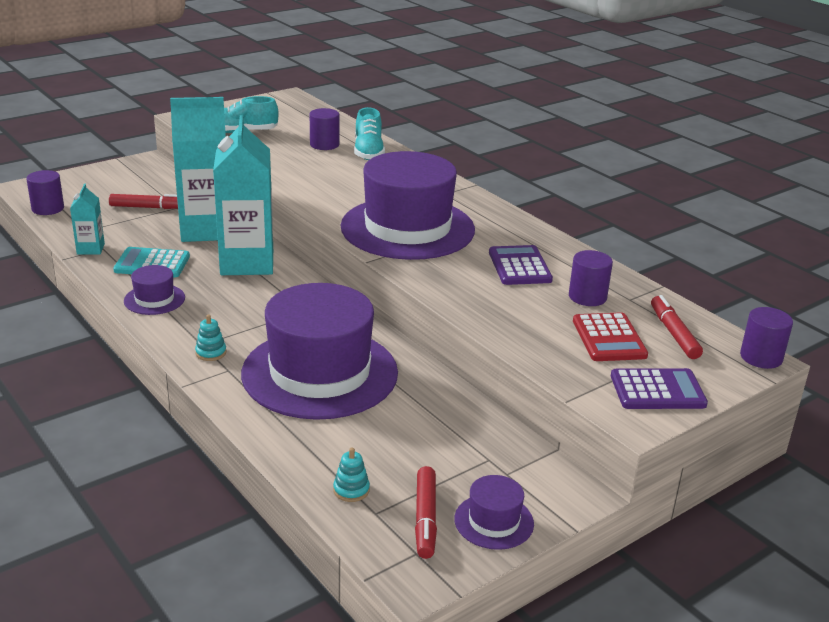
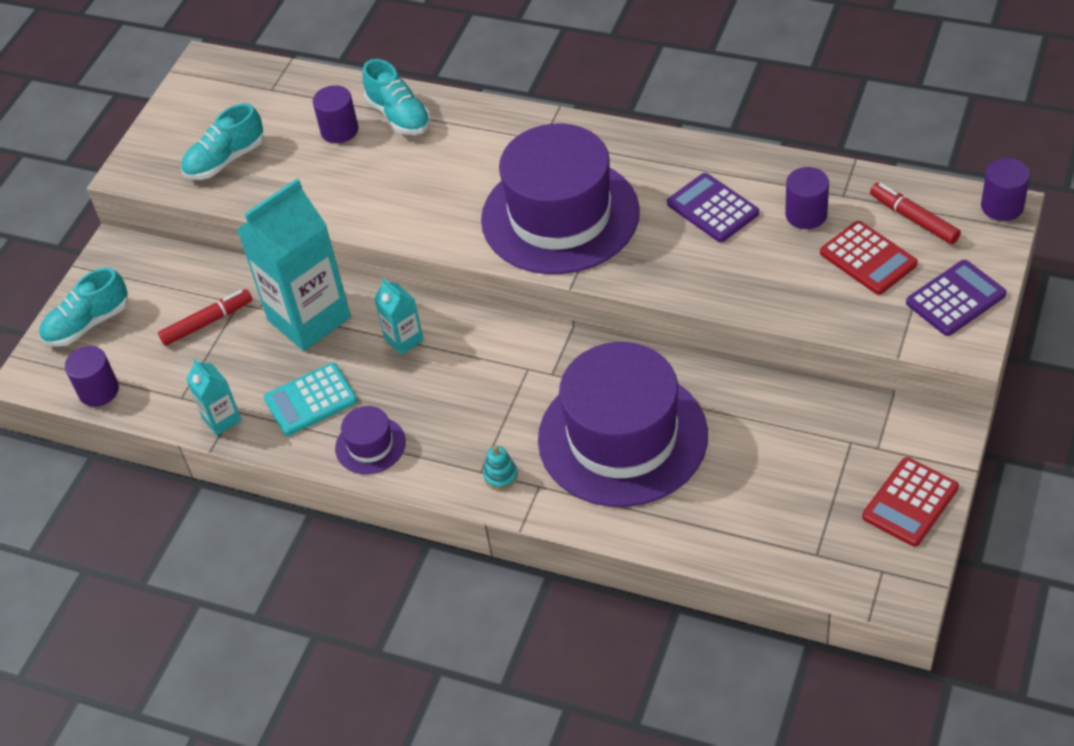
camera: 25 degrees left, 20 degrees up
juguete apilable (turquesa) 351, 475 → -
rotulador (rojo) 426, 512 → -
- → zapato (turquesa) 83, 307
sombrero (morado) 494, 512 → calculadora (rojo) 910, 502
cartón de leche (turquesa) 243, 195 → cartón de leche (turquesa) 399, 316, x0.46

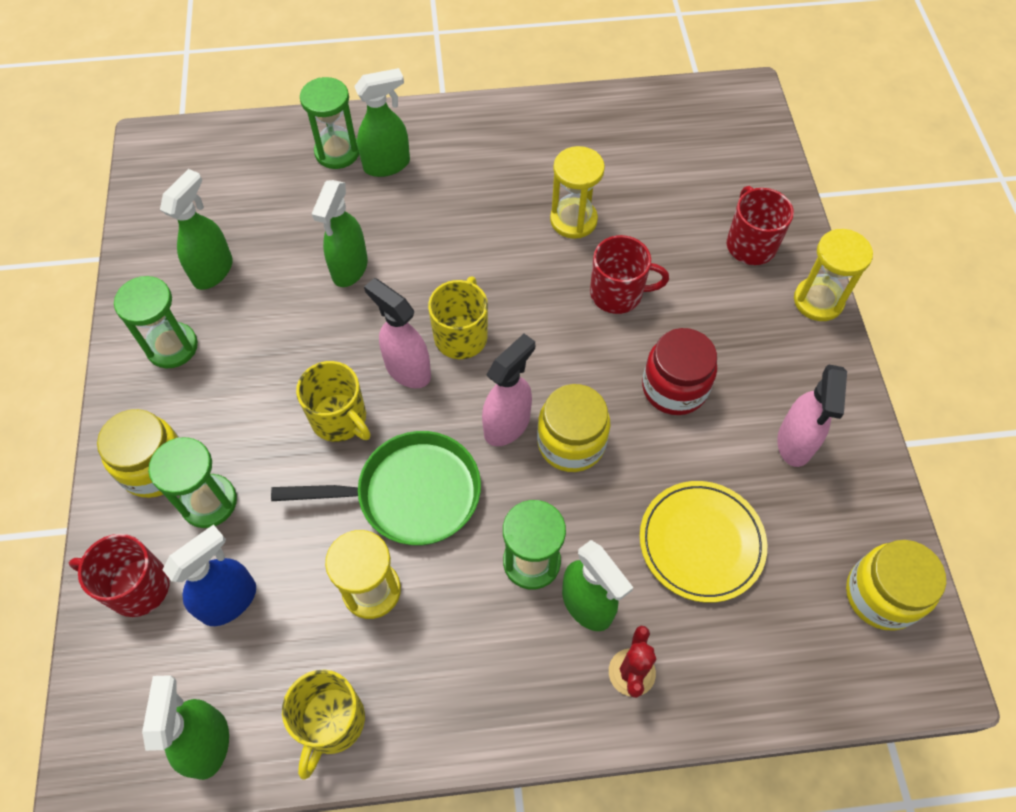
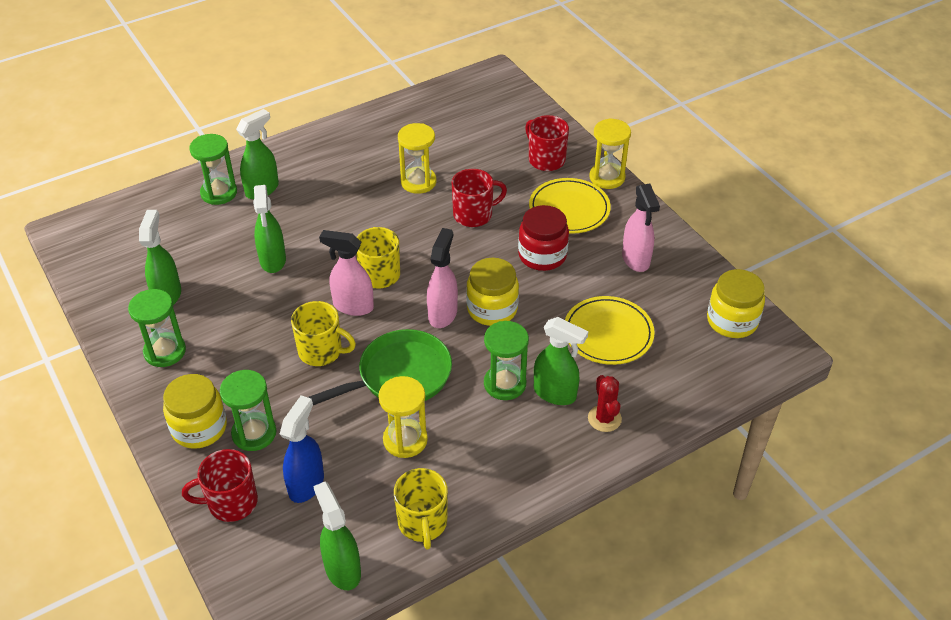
camera: 25 degrees left, 15 degrees down
- → plato (amarillo) 570, 206

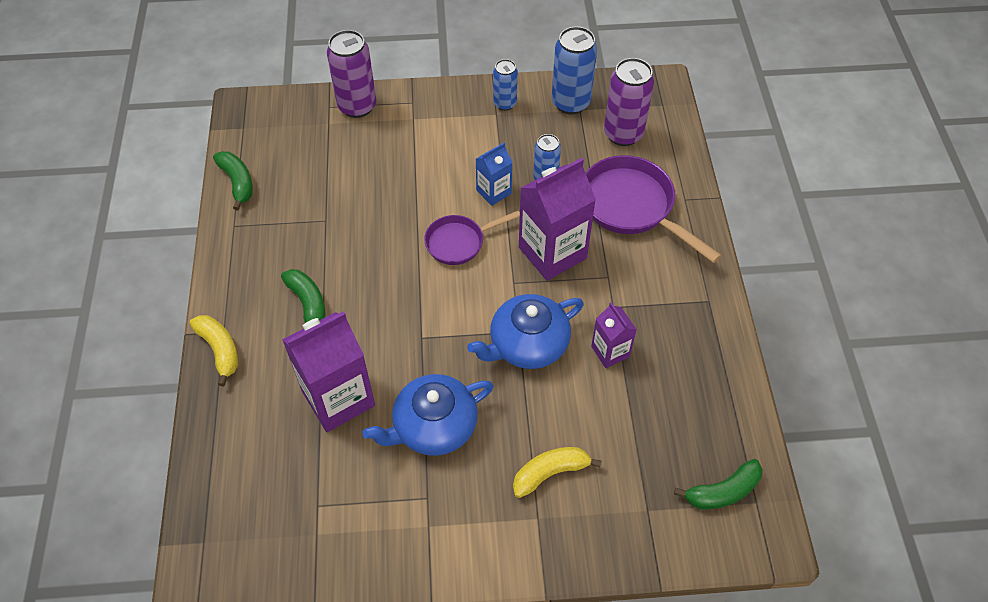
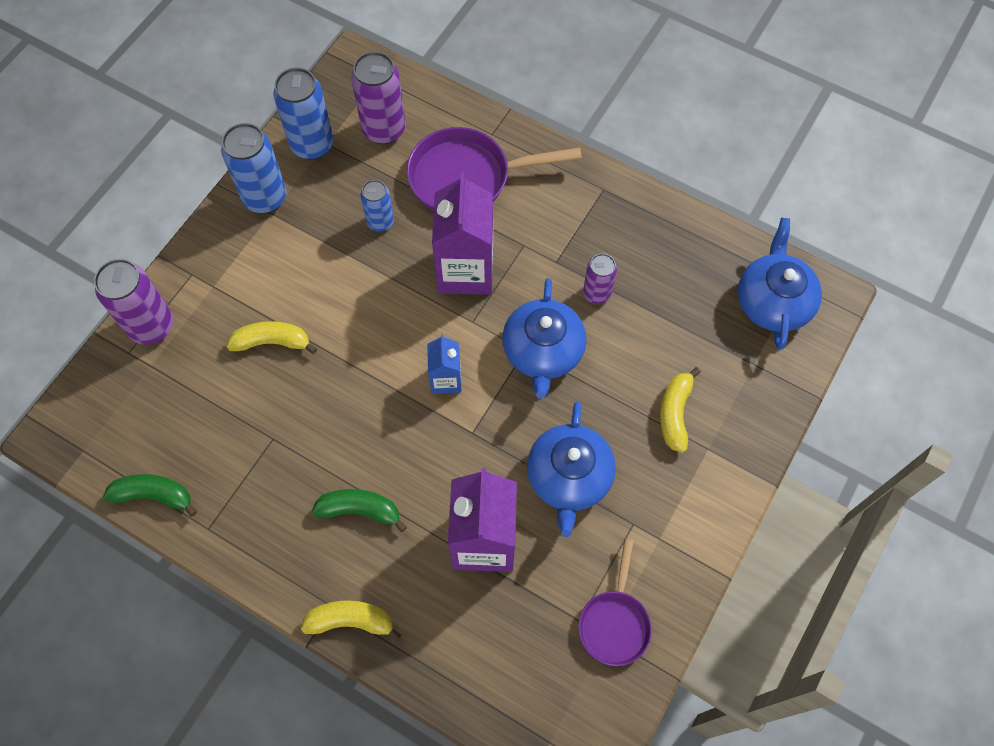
camera: 55 degrees left, 10 degrees up
- → plátano (amarillo) 271, 337
sartén (morado) 472, 238 → sartén (morado) 615, 602, shifted
cartón de leche (azul) 494, 174 → cartón de leche (azul) 444, 364, shifted
cartón de leche (morado) 614, 335 → lata (morado) 600, 278
plátano (verde) 718, 484 → tetera (azul) 780, 284
lata (azul) 505, 85 → lata (azul) 253, 168, x1.67

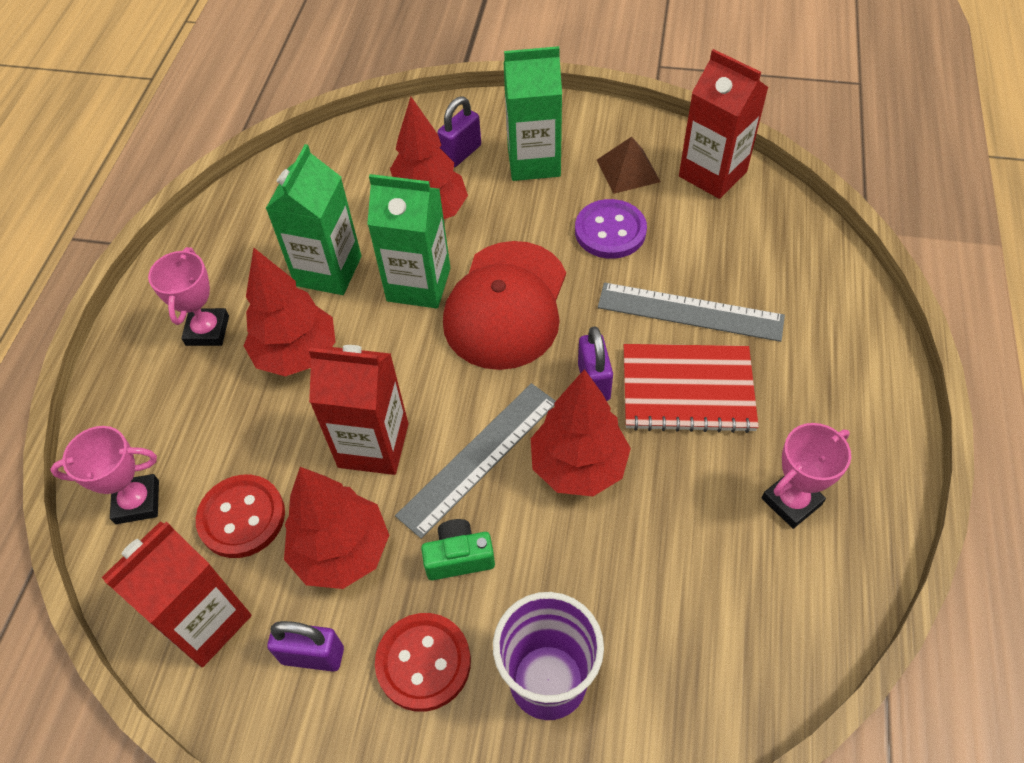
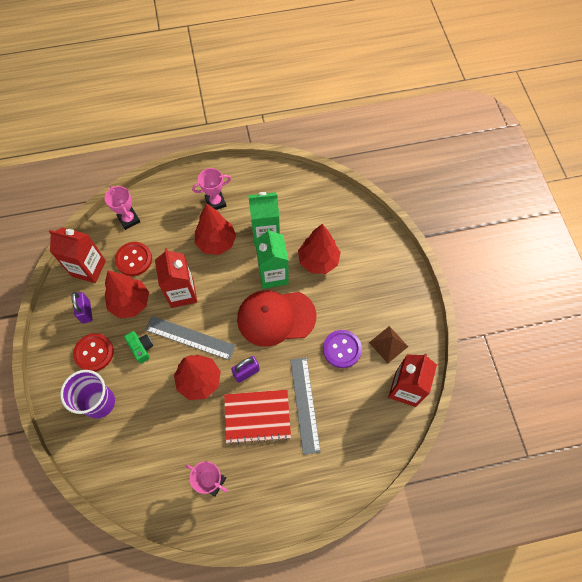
camera: 65 degrees right, 10 degrees up
candado (morado) 459, 132 → -
cartón de leche (verde) 533, 113 → -
cuaderno (rojo) 691, 388 → cuaderno (rojo) 257, 417, 75 degrees counterclockwise

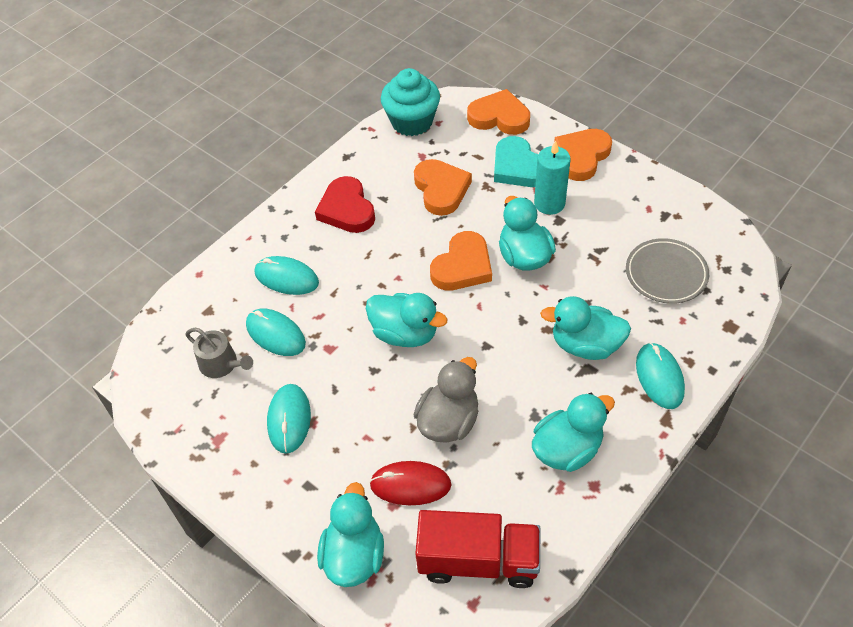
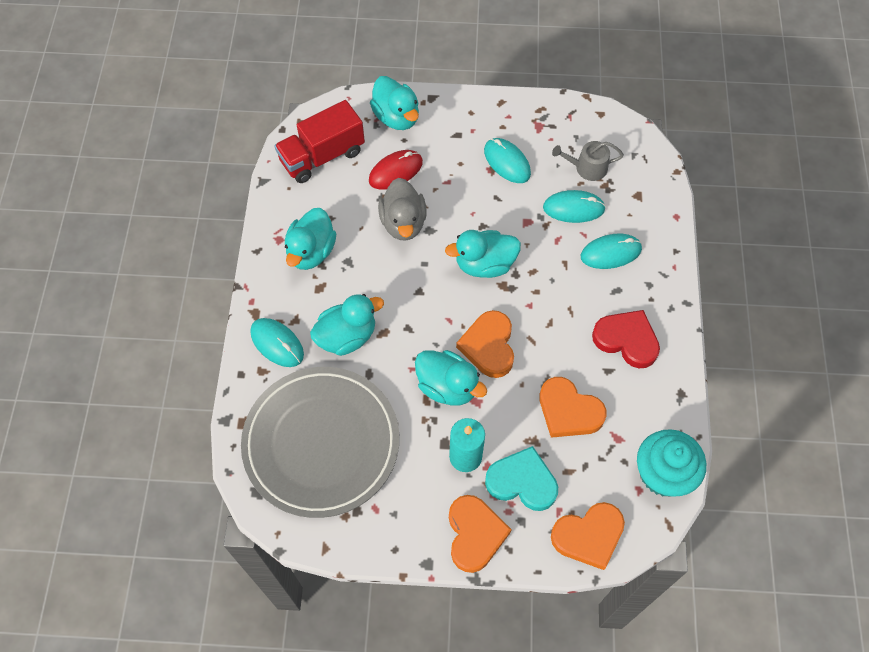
camera: 140 degrees right, 10 degrees up
plato (gris) 667, 271 → plato (gris) 320, 442, x1.95

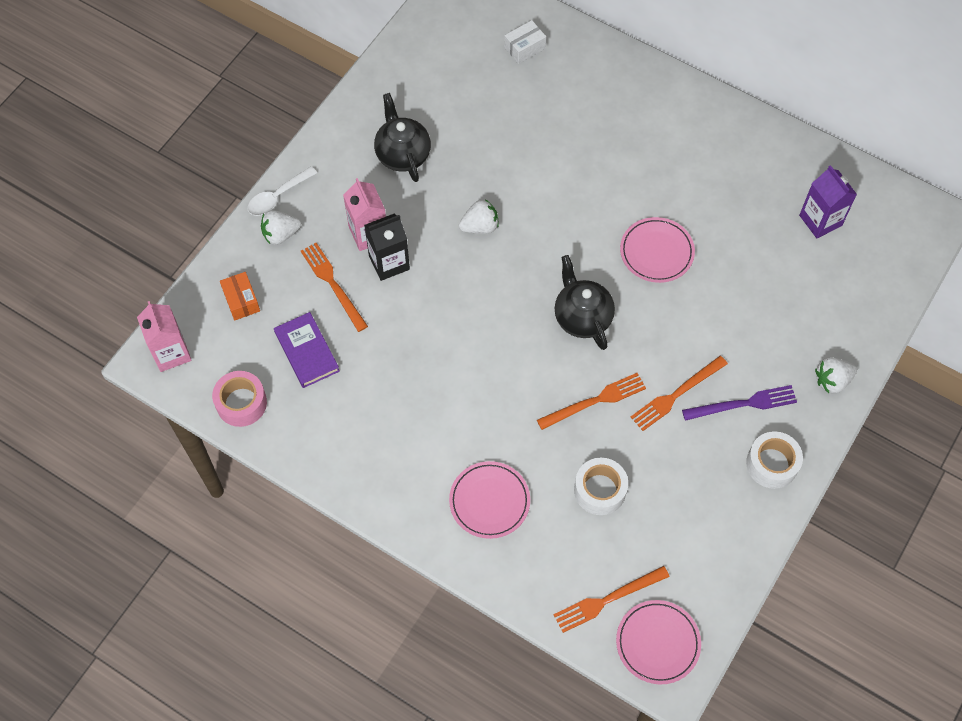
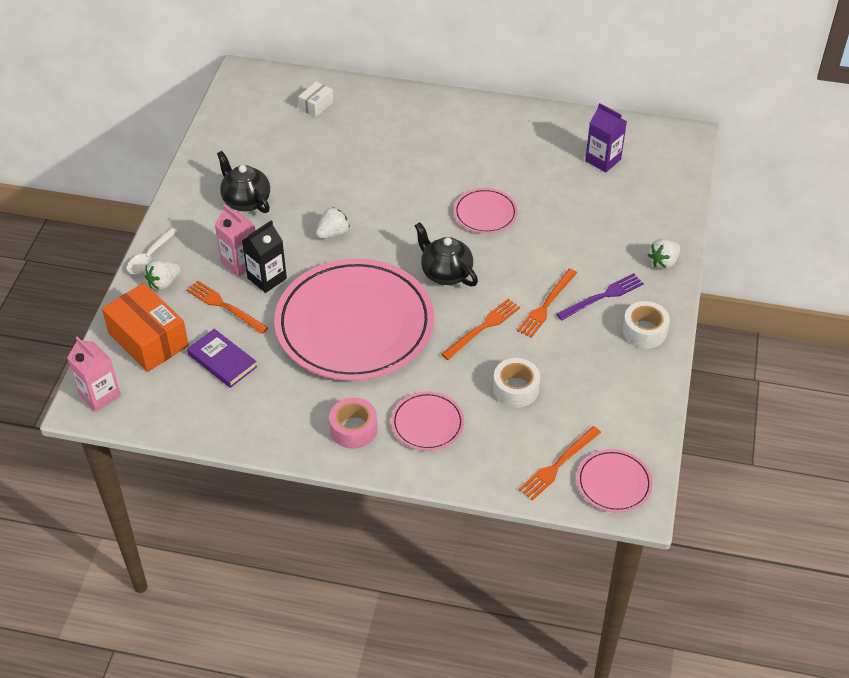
camera: 20 degrees left, 15 degrees down
- → plato (rosa) 354, 319
cinta adhesiva (rosa) 239, 399 → cinta adhesiva (rosa) 353, 423, shifted
caja (naranja) 240, 296 → caja (naranja) 145, 327, x2.02

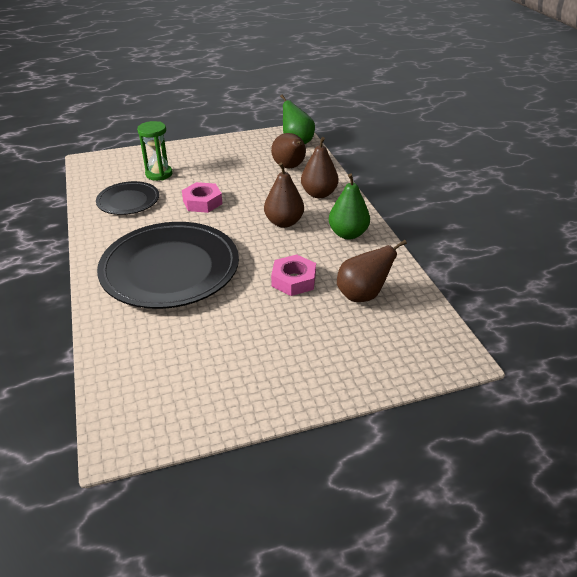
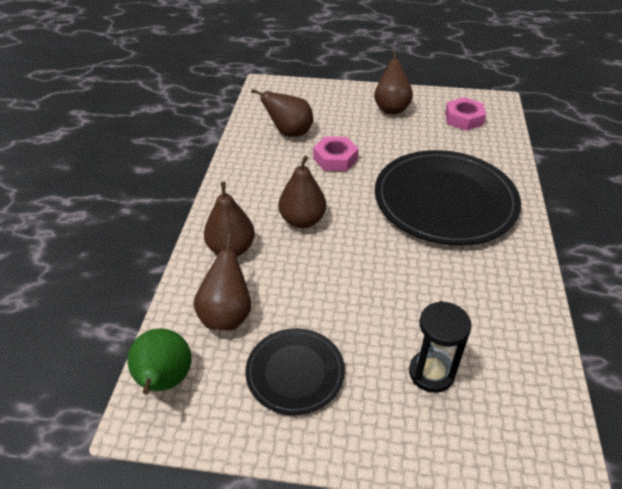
camera: 155 degrees left, 5 degrees up
pera (verde) 349, 206 → -
- → pera (marrón) 393, 82
plato (negro) 127, 198 → plato (negro) 295, 371, shifted
tuerca (rosa) 202, 197 → tuerca (rosa) 465, 114, shifted
reloj de arena (verde) 154, 151 → reloj de arena (negro) 440, 347

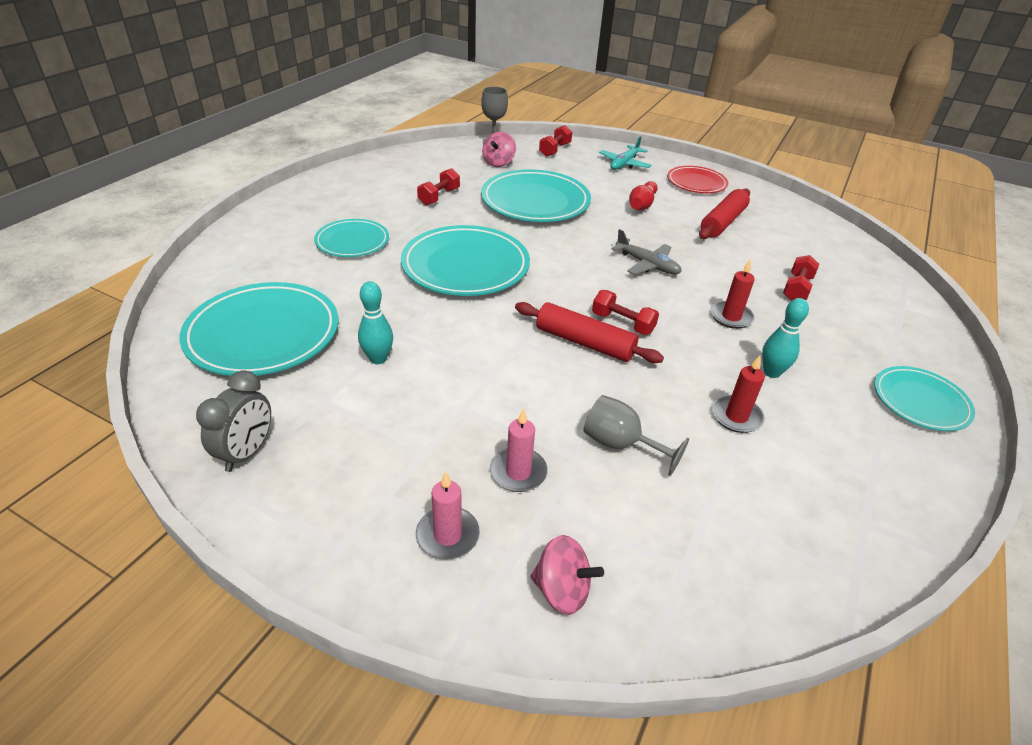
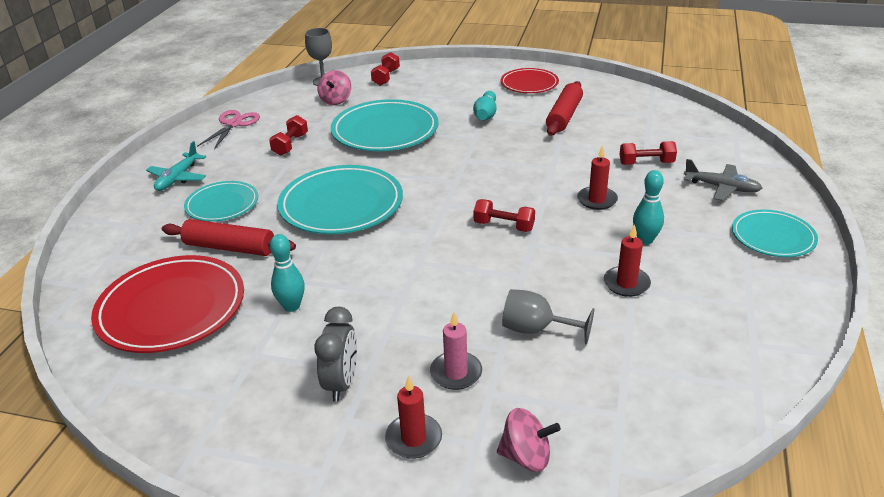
camera: 10 degrees left, 5 degrees down
- → tijeras (rosa) 228, 130
despertador (gris) 233, 421 → despertador (gris) 335, 354, shifted
rodillo (rojo) 589, 332 → rodillo (rojo) 229, 237, shifted
avión (turquesa) 625, 153 → avión (turquesa) 176, 166, shifted
avión (gris) 646, 252 → avión (gris) 723, 180, shifted
plato (turquesa) 258, 329 → plato (rojo) 167, 304
vela (rosa) 448, 516 → vela (rojo) 413, 417
bolo (rojo) 643, 196 → bolo (turquesa) 485, 105
mancuerna (rojo) 801, 278 → mancuerna (rojo) 648, 153, 75 degrees clockwise

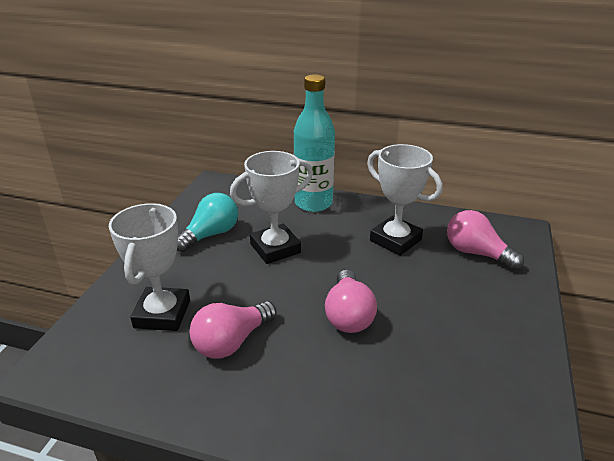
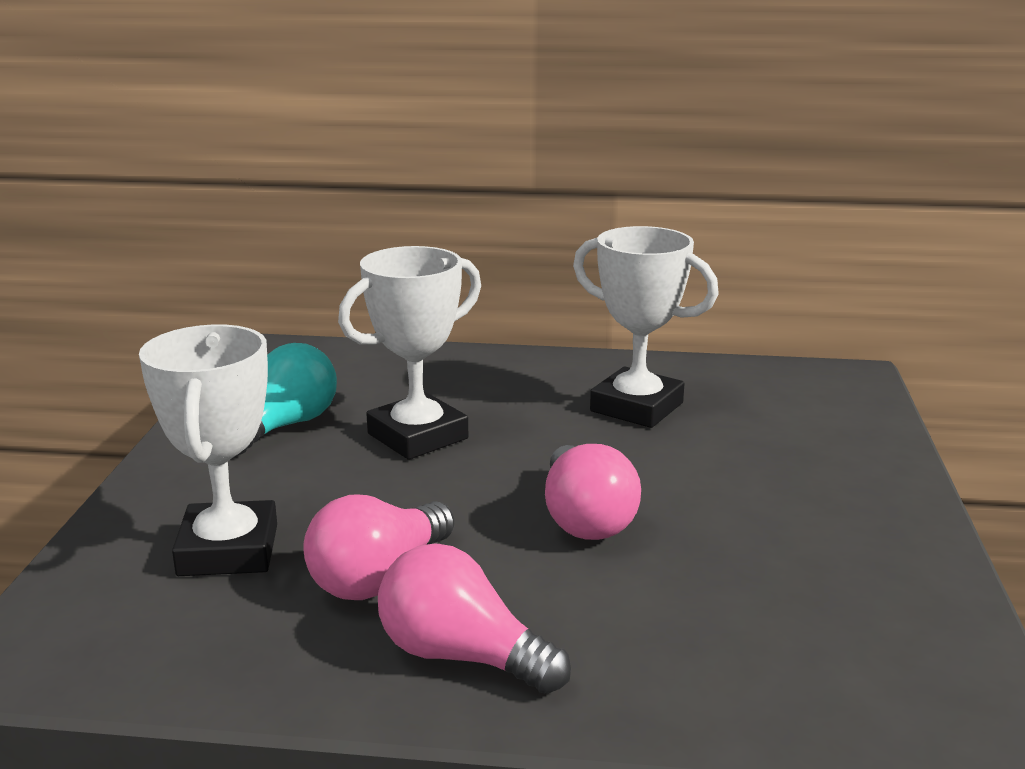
camera: 10 degrees left, 10 degrees down
botella (turquesa) 314, 143 → -
bombilla (rosa) 485, 240 → bombilla (rosa) 474, 619, shifted

